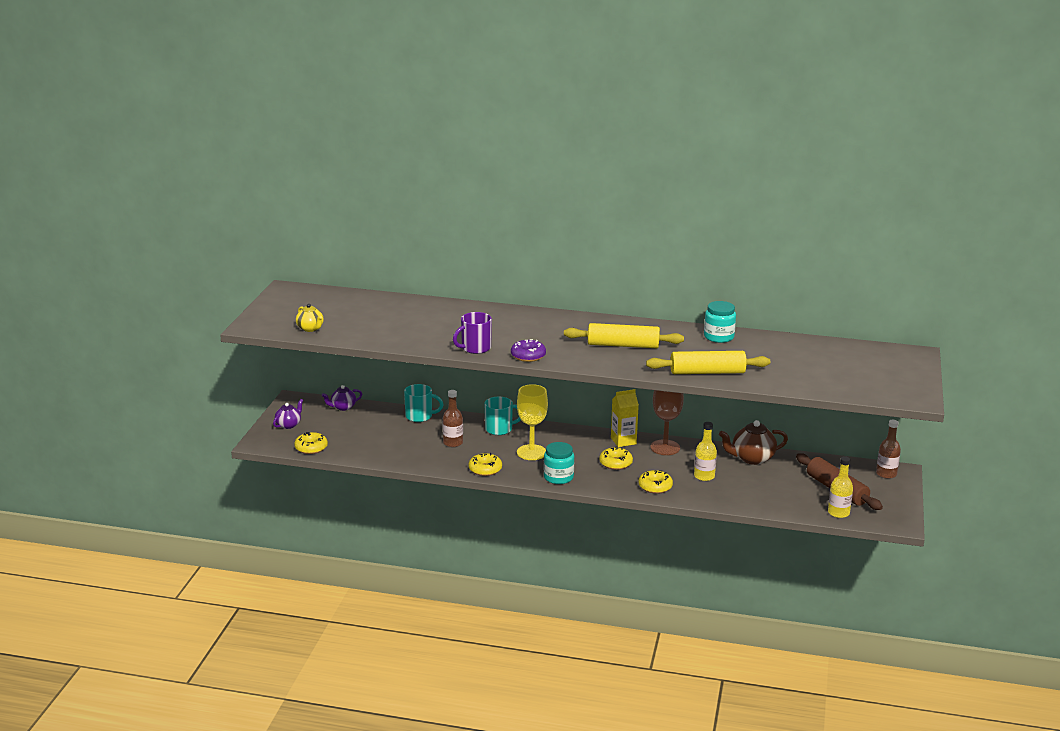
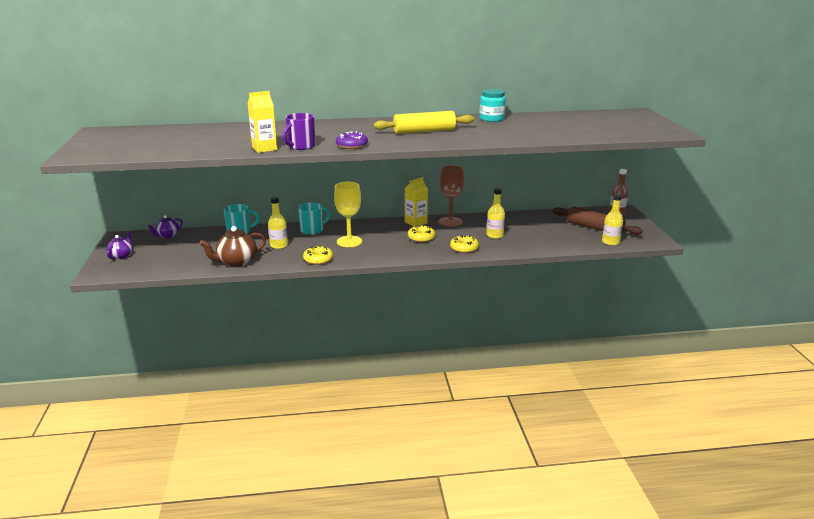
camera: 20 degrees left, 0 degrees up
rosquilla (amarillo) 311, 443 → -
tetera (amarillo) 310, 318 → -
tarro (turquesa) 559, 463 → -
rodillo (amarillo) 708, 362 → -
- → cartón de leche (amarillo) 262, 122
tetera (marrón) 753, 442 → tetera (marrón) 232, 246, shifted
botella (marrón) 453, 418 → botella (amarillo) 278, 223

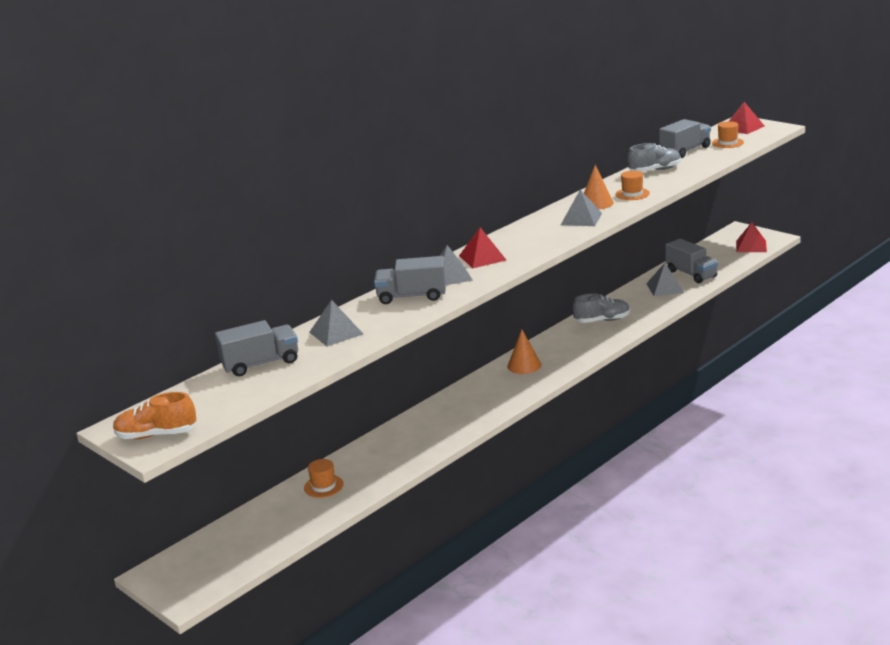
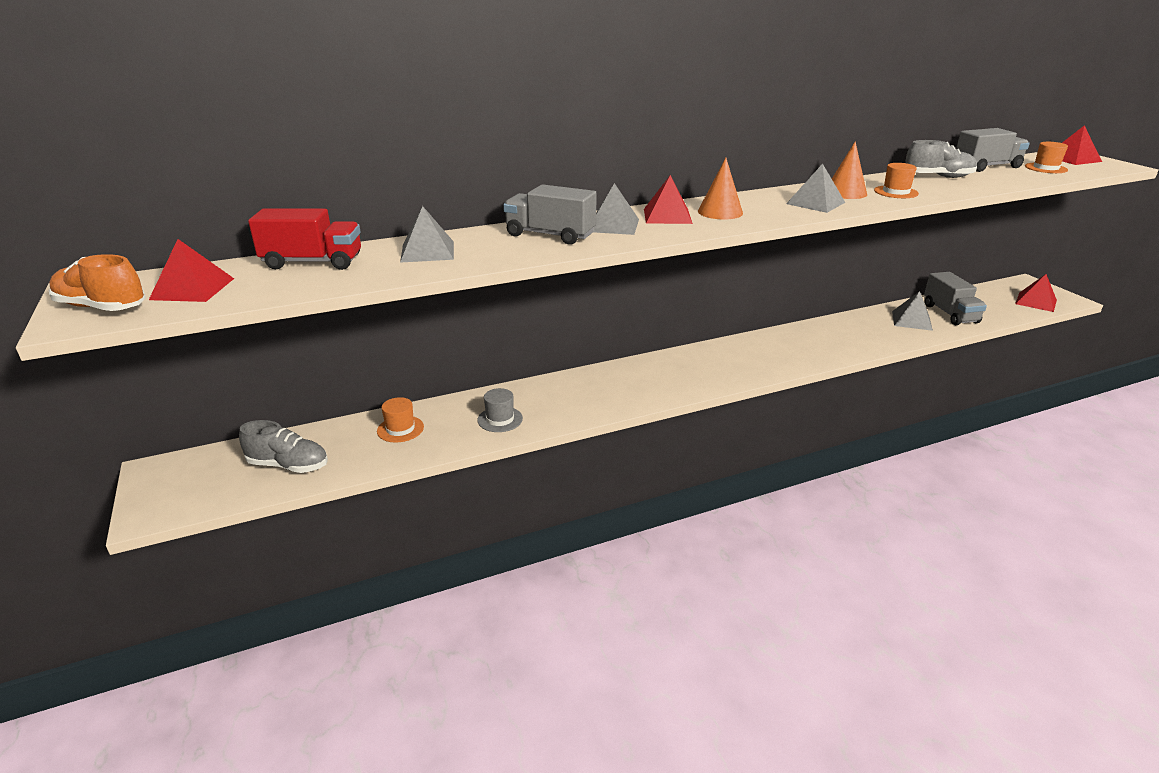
camera: 20 degrees right, 5 degrees up
- → pirámide (rojo) 191, 270
- → sombrero (gris) 500, 410
cono (naranja) 524, 352 → cono (naranja) 720, 188, shifted
zapato (gris) 601, 308 → zapato (gris) 283, 446, shifted
camión (gris) 256, 348 → camión (rojo) 304, 239

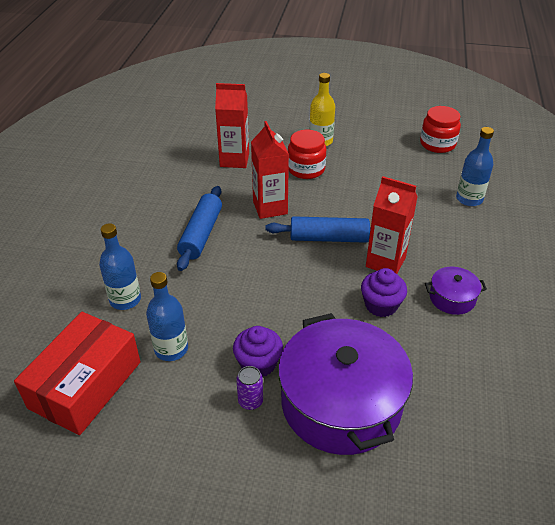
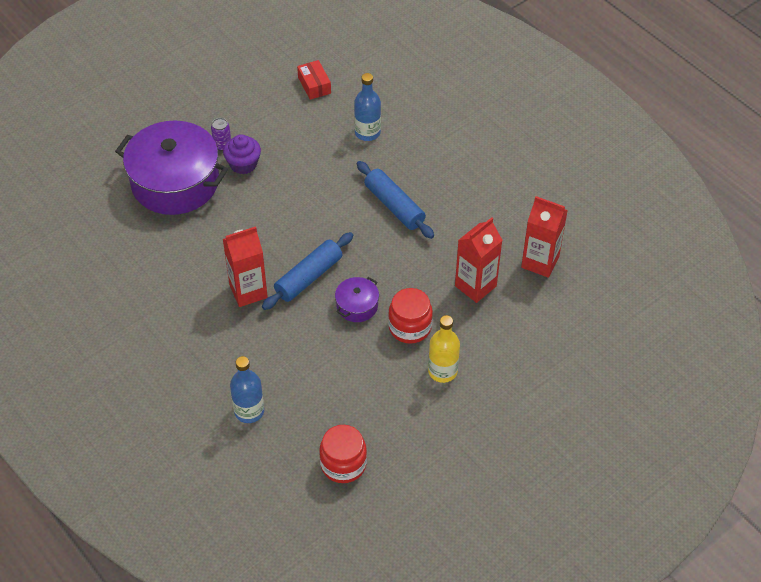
camera: 130 degrees right, 10 degrees up
botella (azul) 167, 316 → -
magdalena (morado) 384, 292 → -
cartón de leche (rojo) 270, 170 → cartón de leche (rojo) 544, 237, shifted
olla (morado) 456, 291 → olla (morado) 357, 299, shifted
caja (rojo) 77, 373 → caja (rojo) 314, 80, x0.49

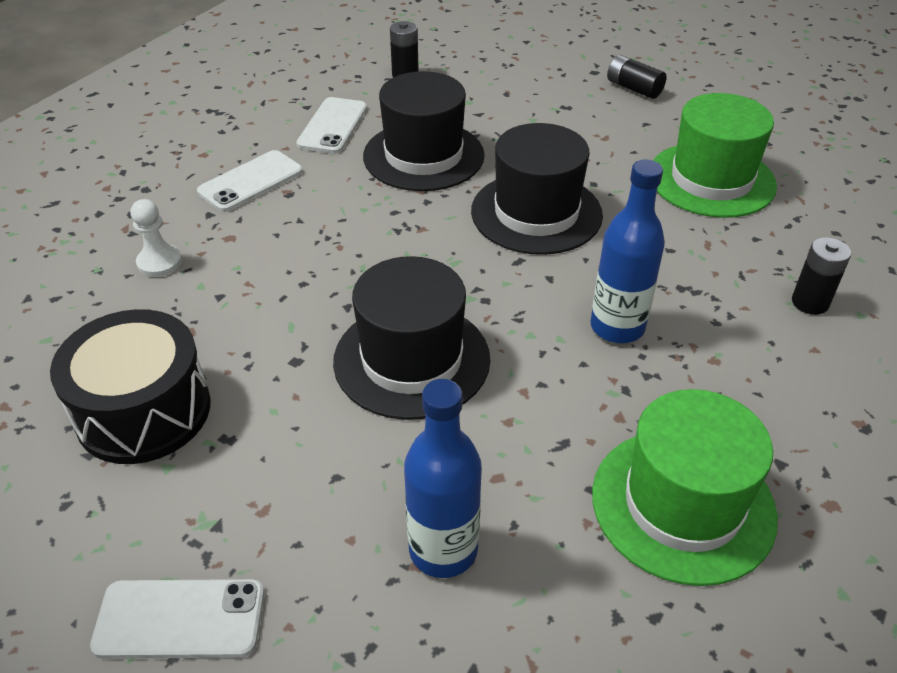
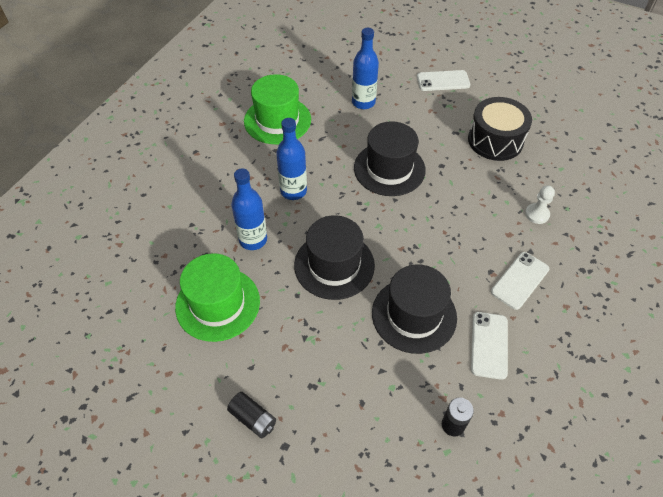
camera: 175 degrees right, 10 degrees up
pila (negro) 821, 276 → -
- → botella (azul) 249, 209

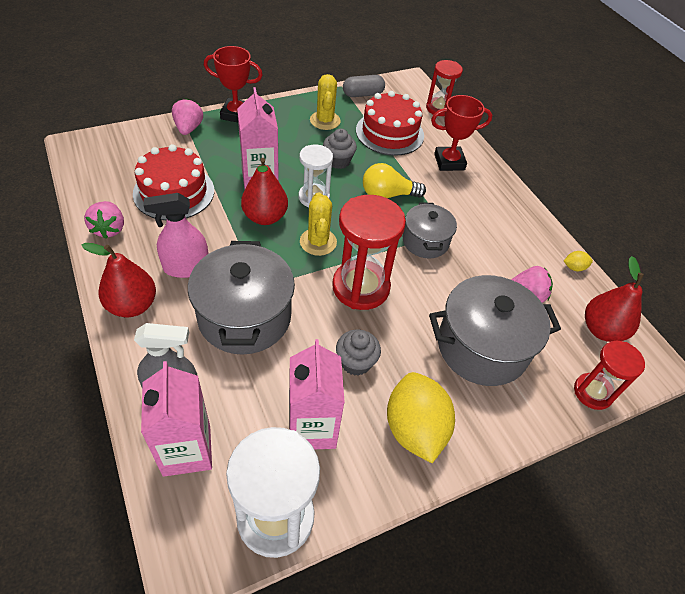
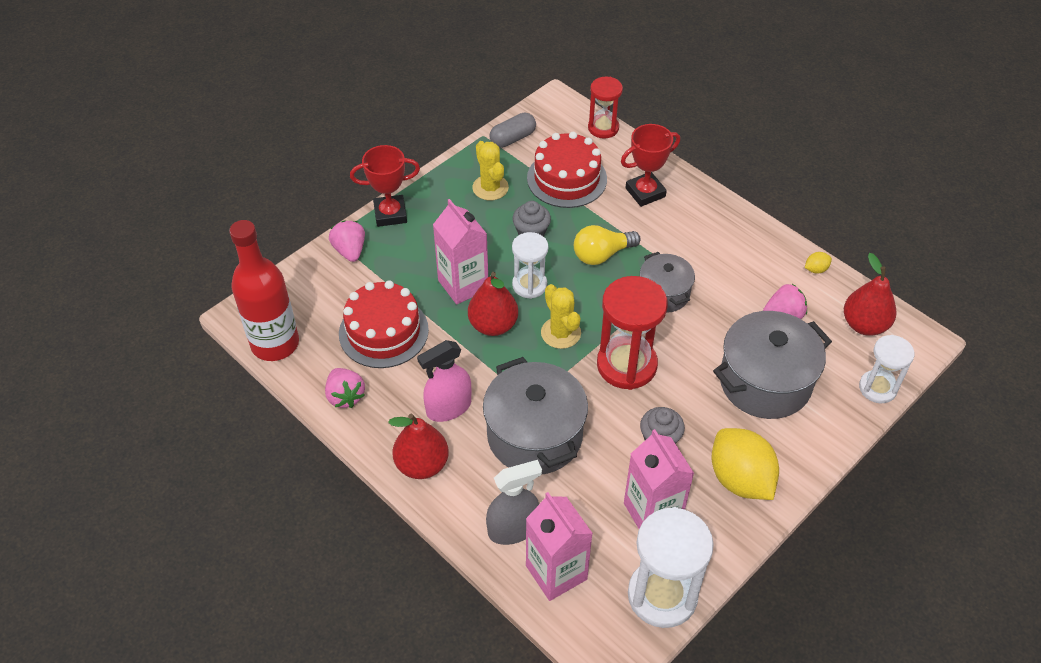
camera: 15 degrees left, 0 degrees up
- → botella (rojo) 264, 290
reloj de arena (rojo) 609, 375 → reloj de arena (blanco) 886, 369

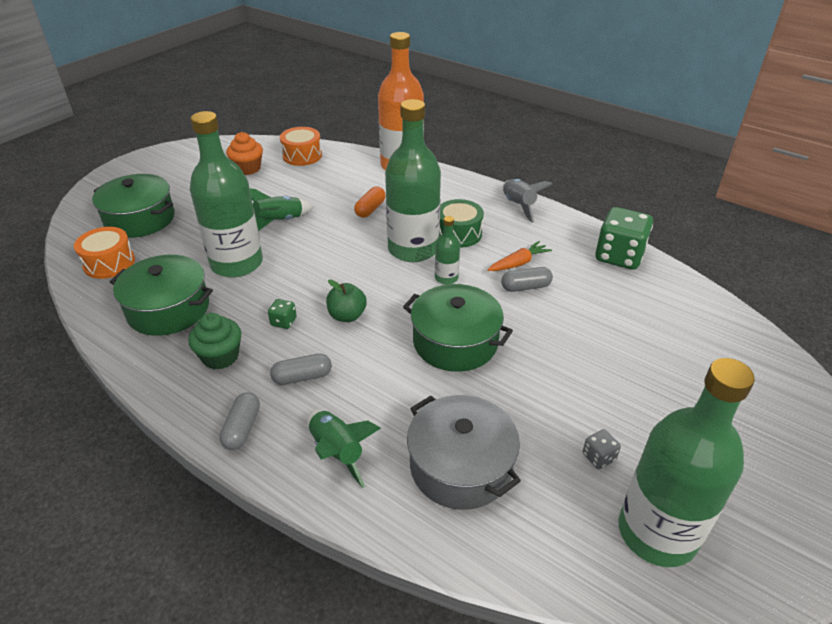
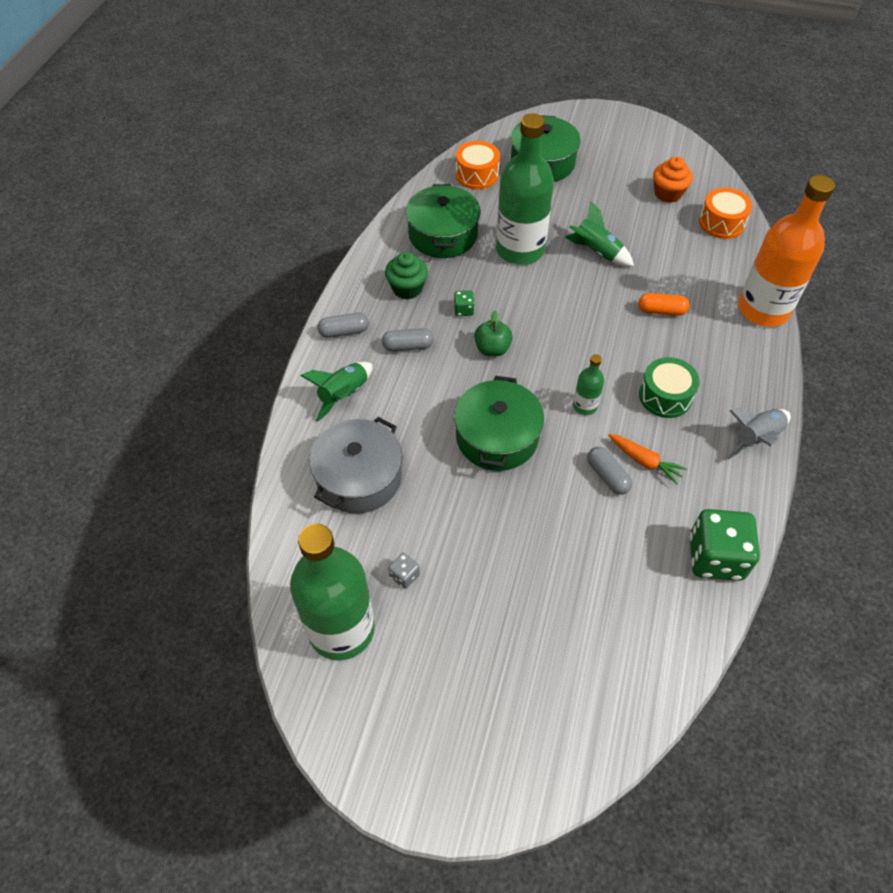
camera: 70 degrees right, 15 degrees up
botella (verde) 413, 180 → -
cápsula (gris) 301, 369 → cápsula (gris) 408, 339, 60 degrees counterclockwise

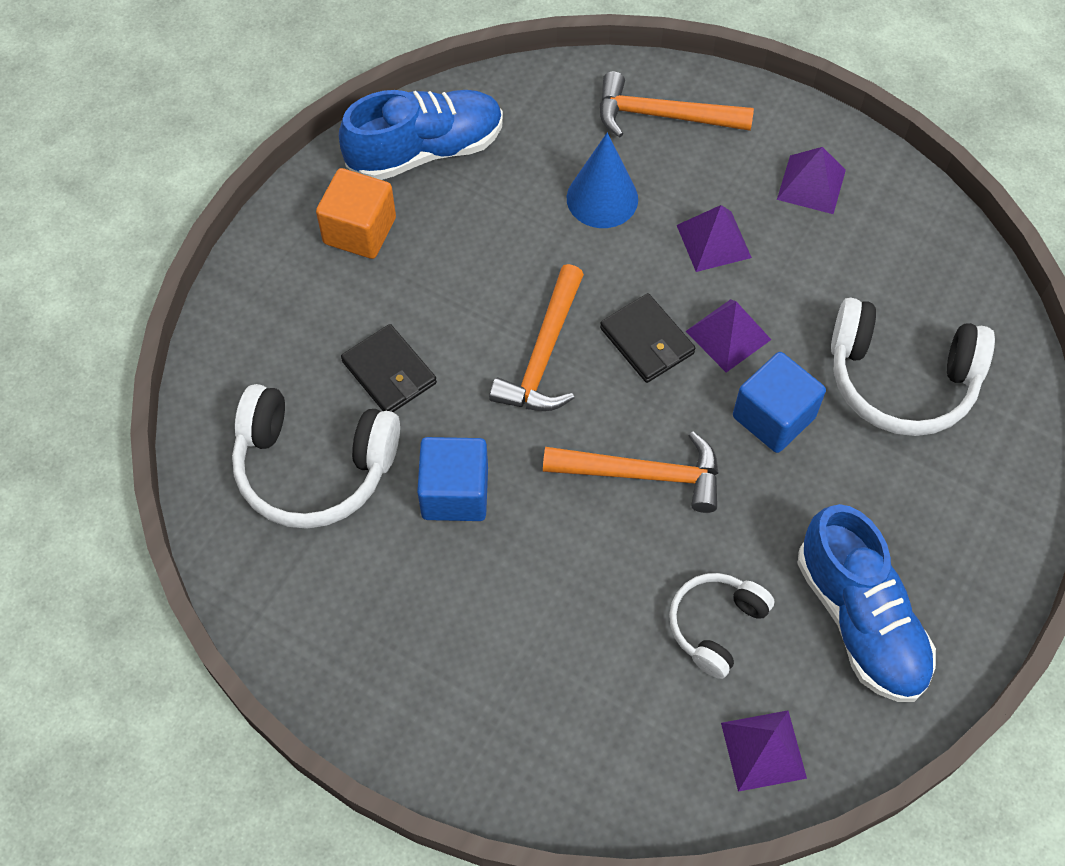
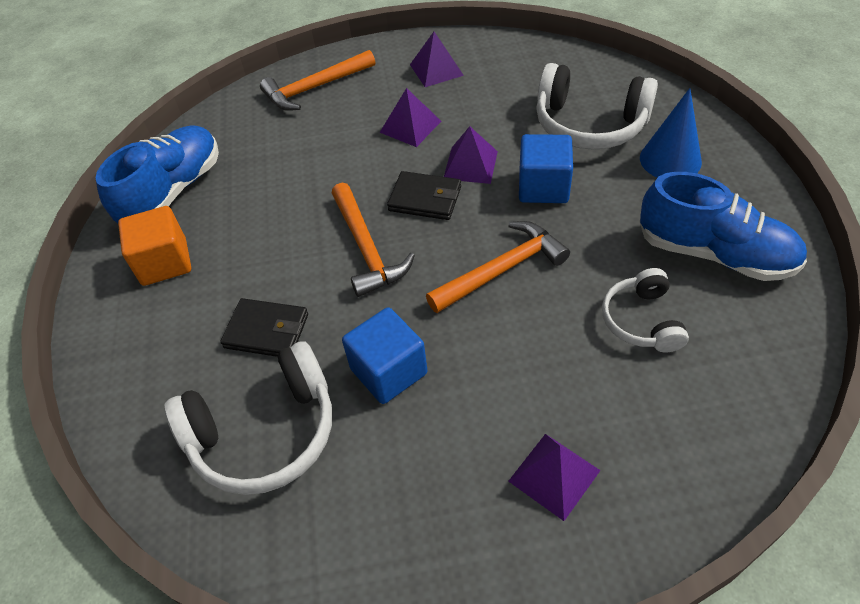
camera: 35 degrees left, 10 degrees down
cono (azul) 602, 180 → cono (azul) 671, 133, shifted
pirámide (morado) 764, 751 → pirámide (morado) 554, 477, shifted
auriculares (blanco) 913, 367 → auriculares (blanco) 597, 106, 45 degrees clockwise

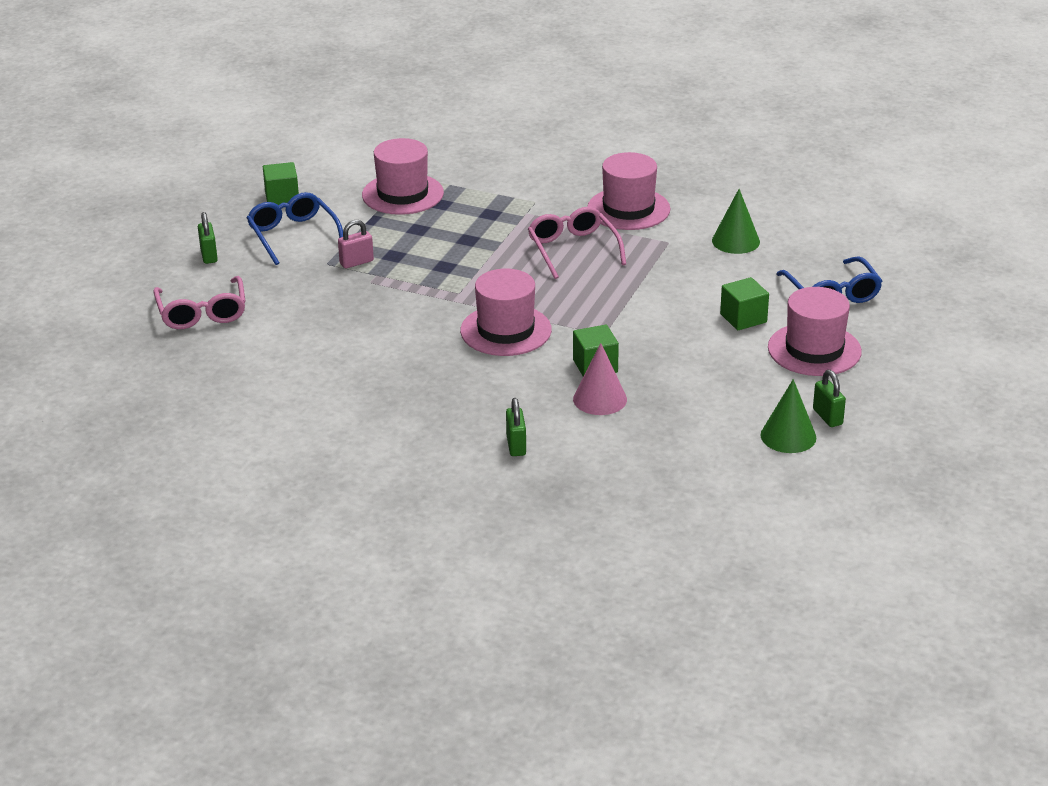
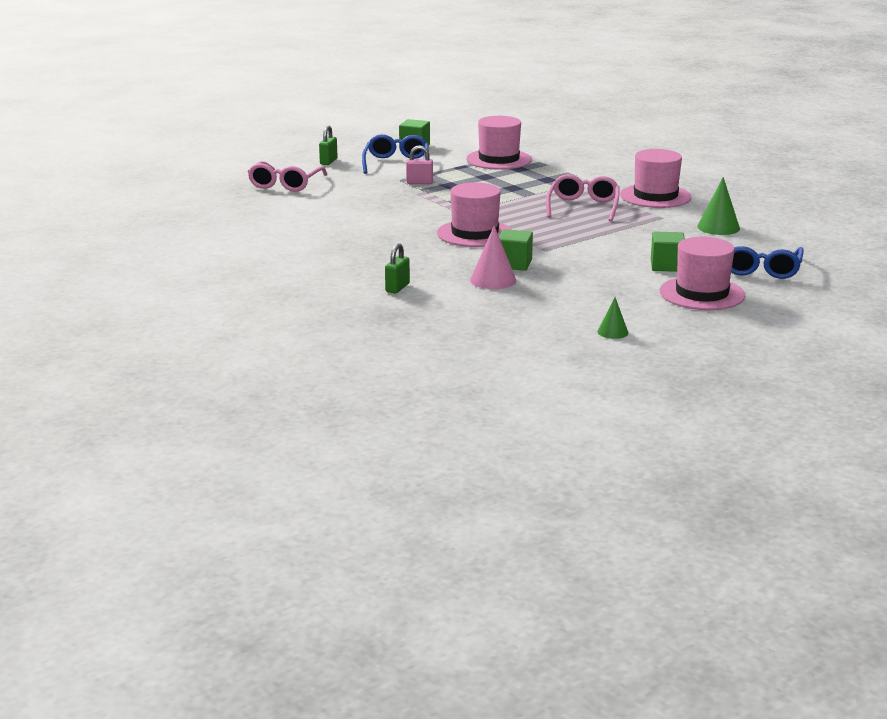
camera: 30 degrees right, 10 degrees down
candado (verde) 829, 398 → -
cono (verde) 788, 416 → cono (verde) 613, 318, x0.61

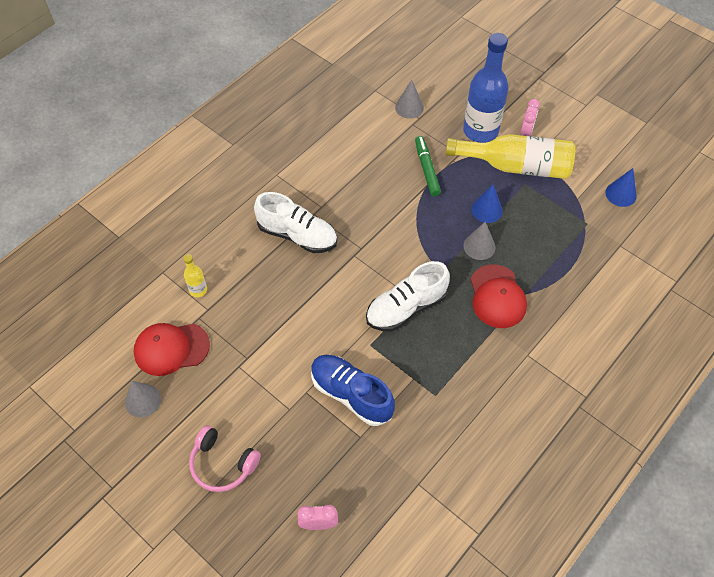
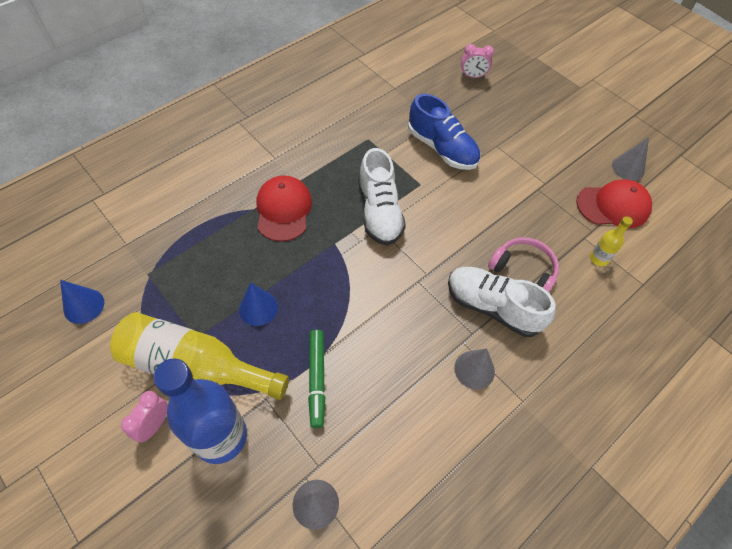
camera: 175 degrees left, 0 degrees up
auriculares (rosa) 225, 458 → auriculares (rosa) 523, 265, shifted
cono (gris) 479, 241 → cono (gris) 474, 368, shifted
zapato (blanco) 408, 296 → zapato (blanco) 382, 197, 105 degrees clockwise

